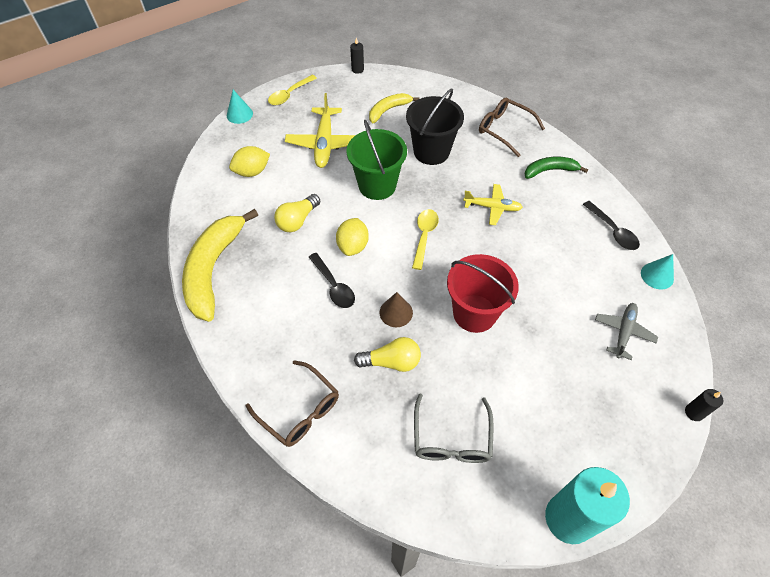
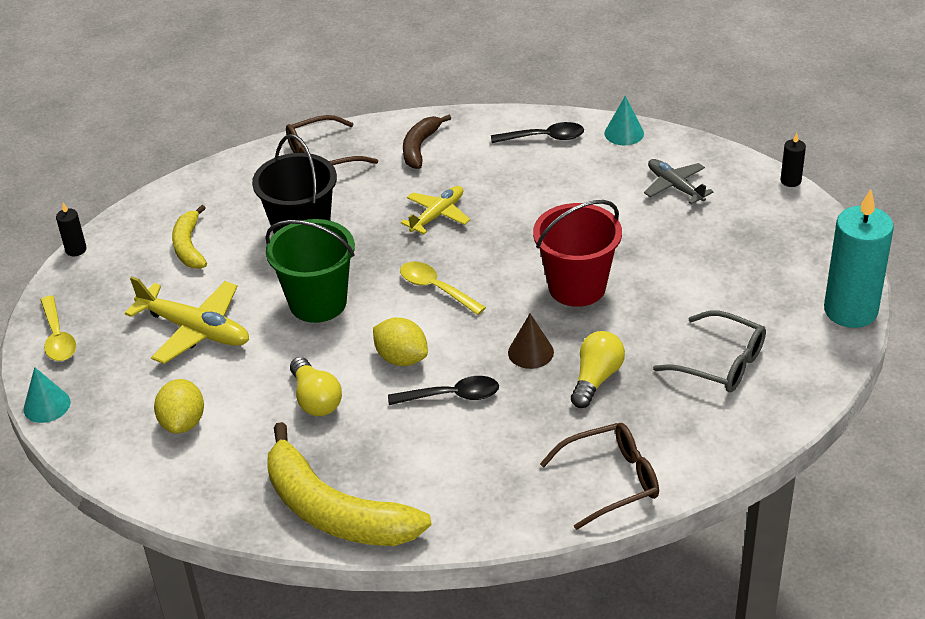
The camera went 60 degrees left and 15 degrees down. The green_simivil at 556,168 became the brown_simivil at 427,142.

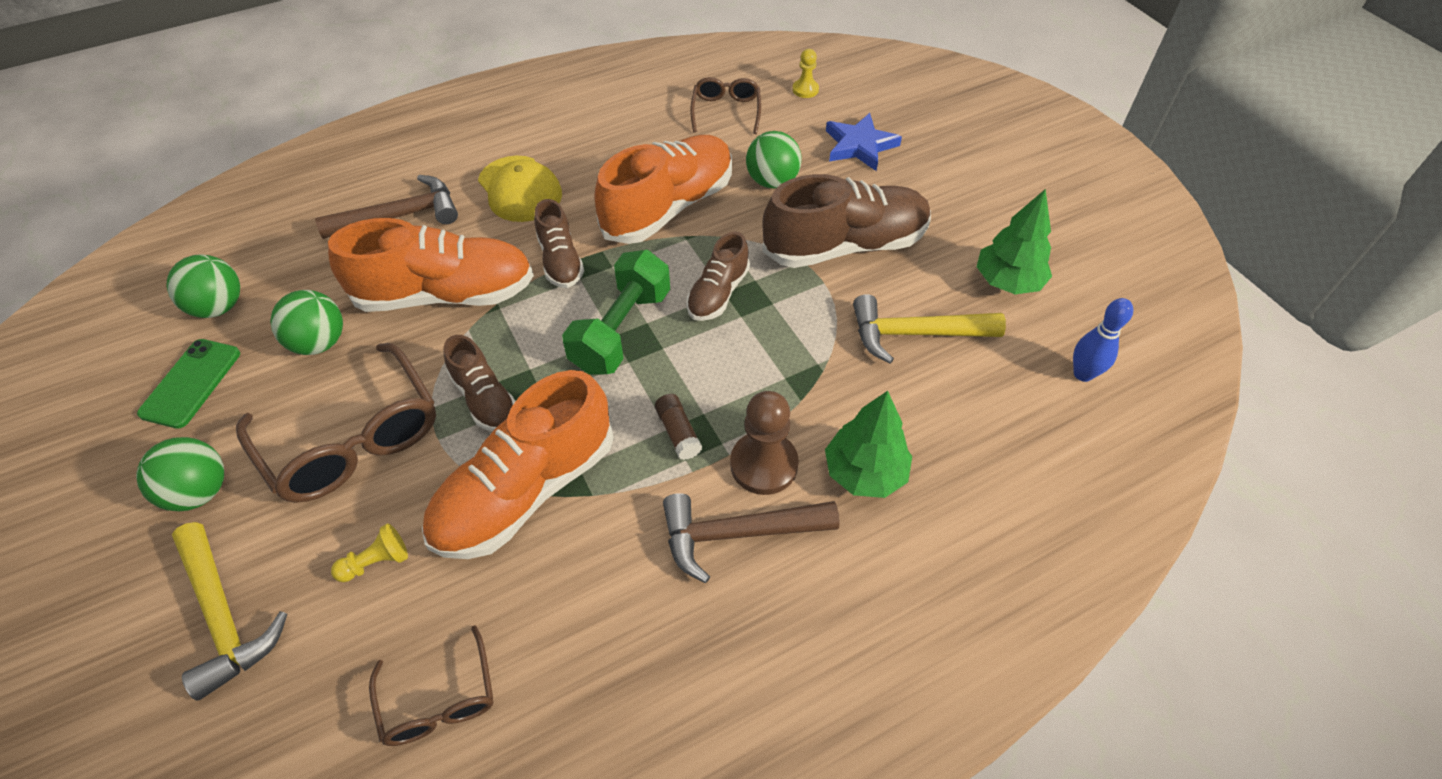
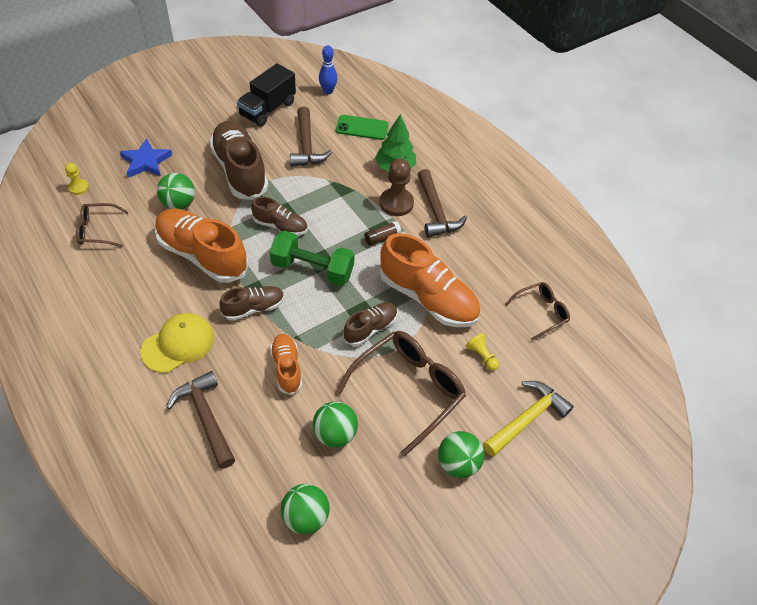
The camera went 100 degrees left and 0 degrees up. The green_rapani moved from 188,384 to 362,127. The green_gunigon at 1014,241 was replaced by the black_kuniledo at 266,95. The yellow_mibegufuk at 929,329 became the brown_mibegufuk at 311,137. The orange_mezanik at 431,265 changed to 0.54 times the size.

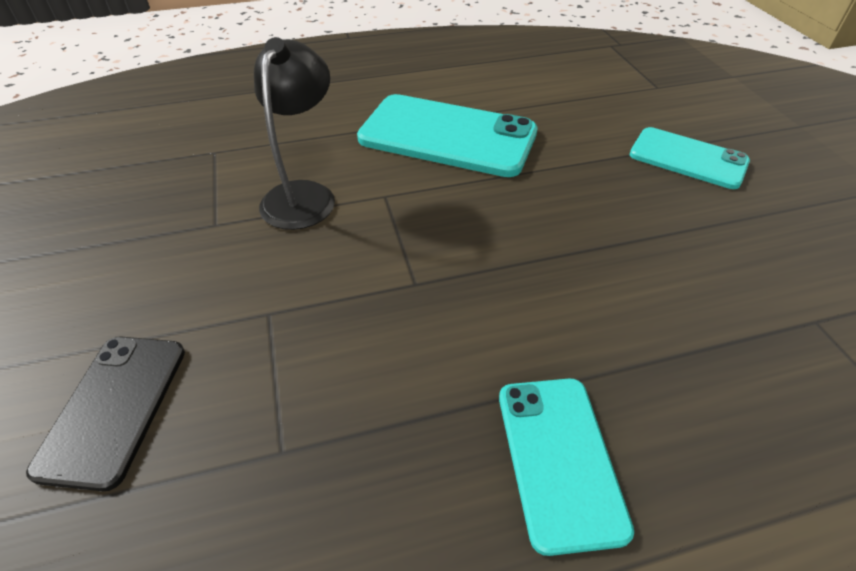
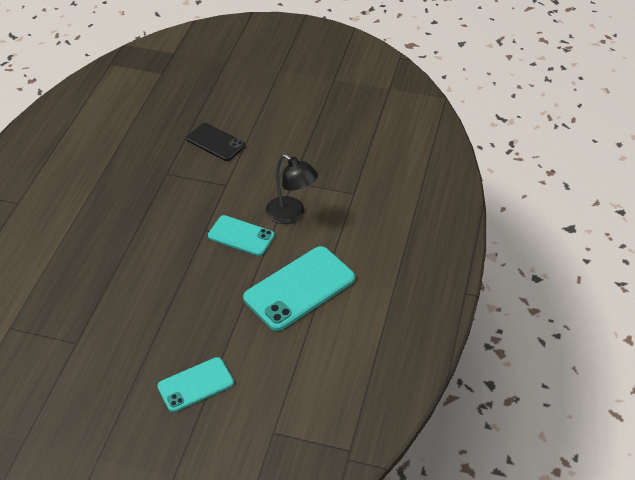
The camera went 120 degrees right and 0 degrees up. The turquoise_rapani moved from 566,467 to 241,235.

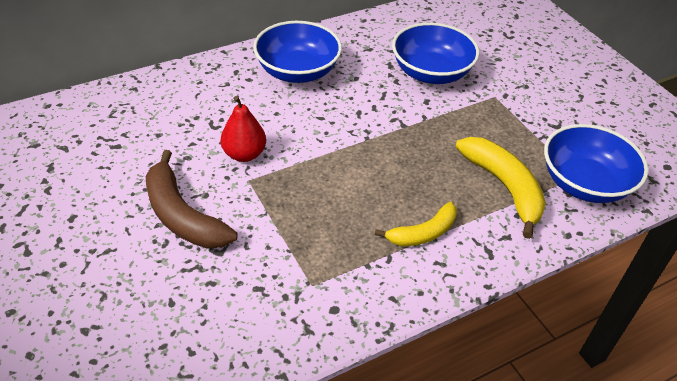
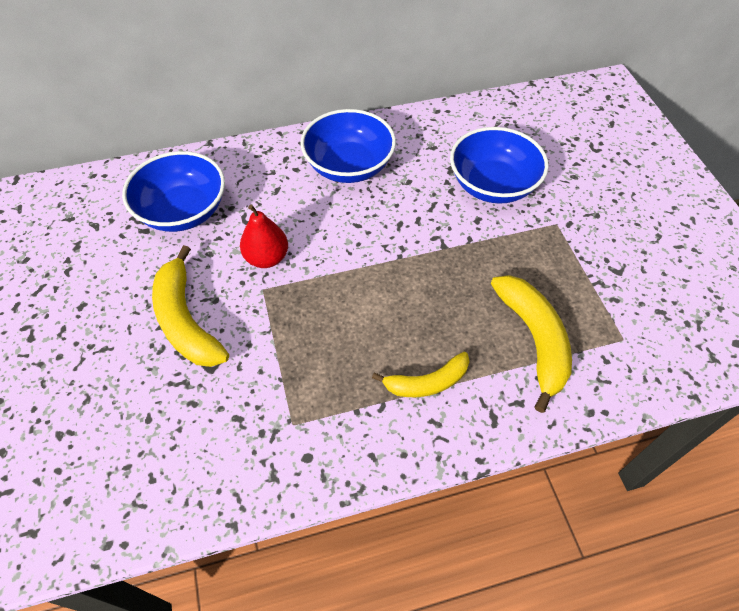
The camera went 15 degrees right and 10 degrees up. The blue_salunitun moved from 596,163 to 173,191. The brown_simivil at 192,199 became the yellow_simivil at 190,306.

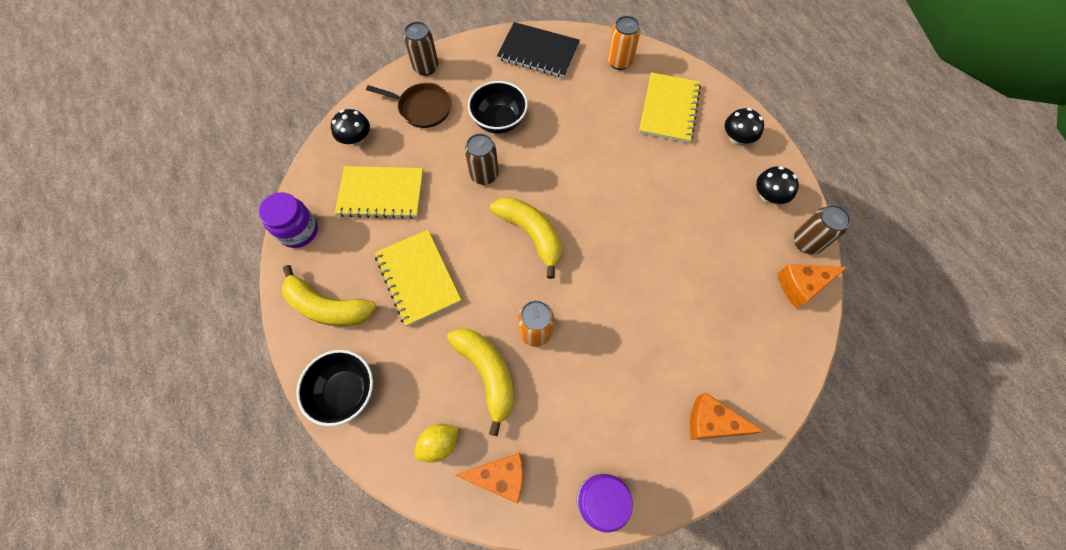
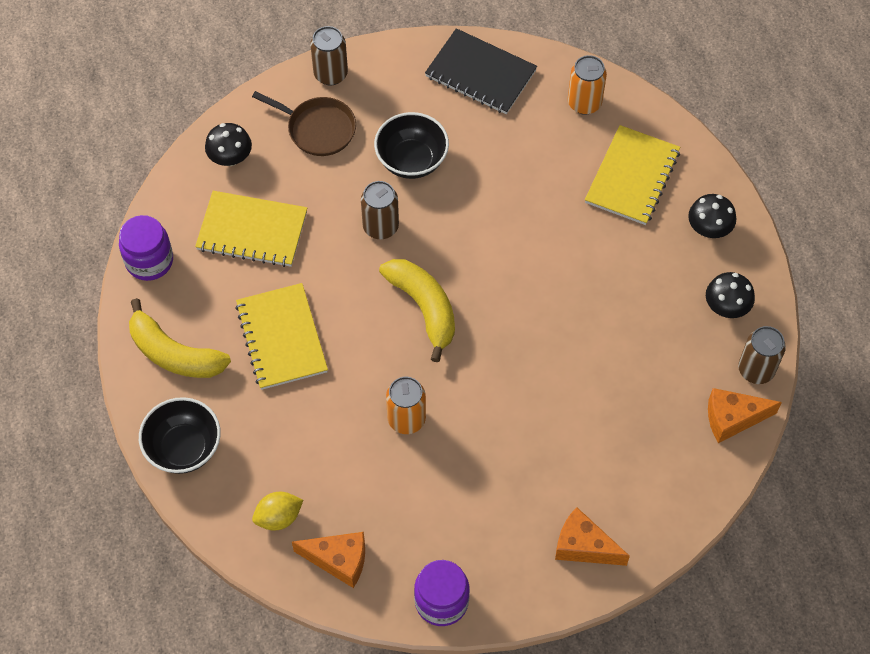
The camera went 10 degrees right and 5 degrees down. The yellow_simivil at 480,382 disappeared.

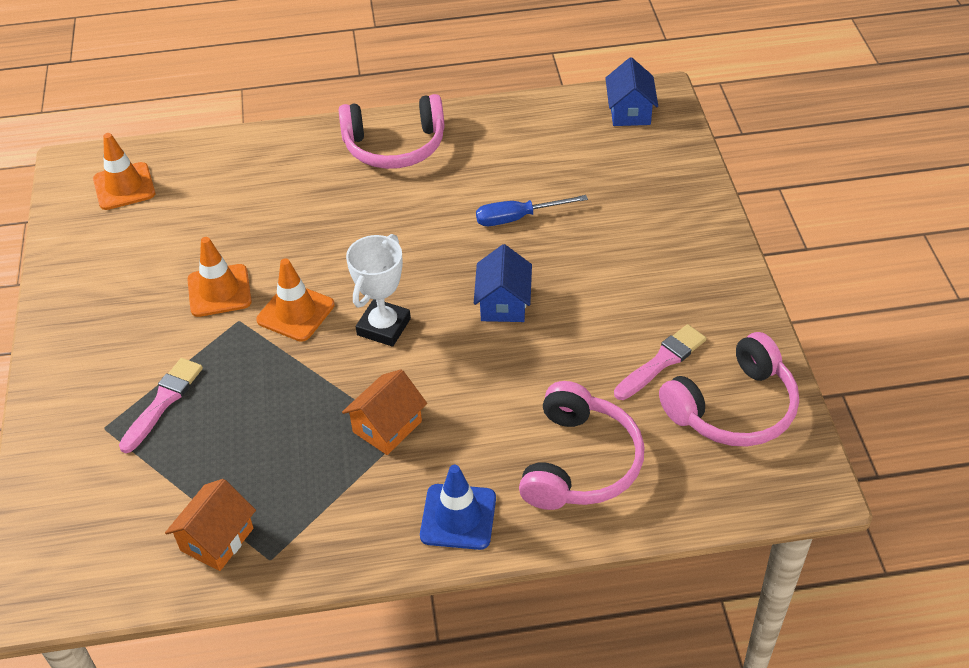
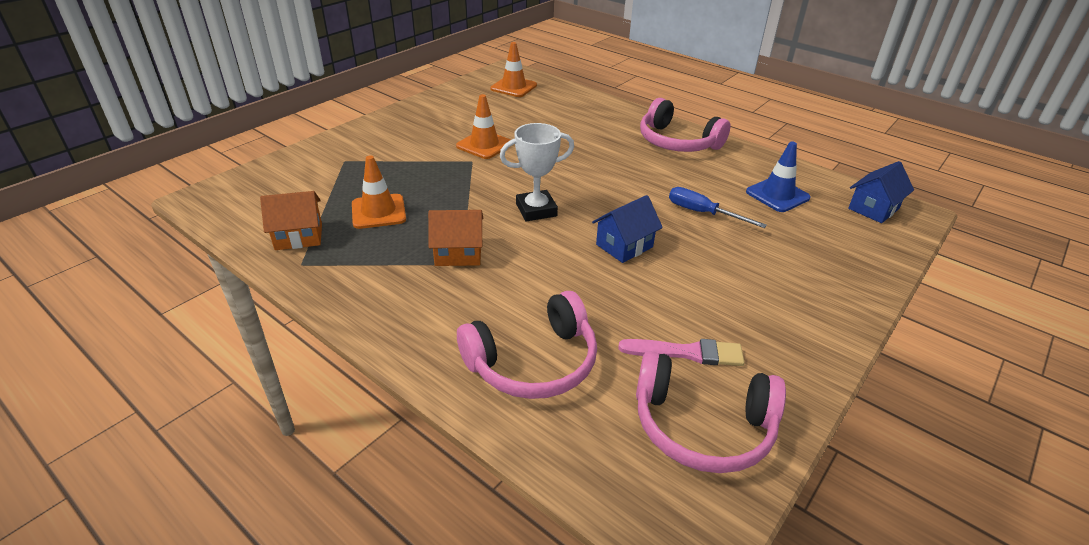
The camera went 45 degrees right and 10 degrees down. The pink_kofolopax at 161,405 disappeared. The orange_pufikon moved from 295,300 to 379,192. The blue_pufikon moved from 458,507 to 778,176.

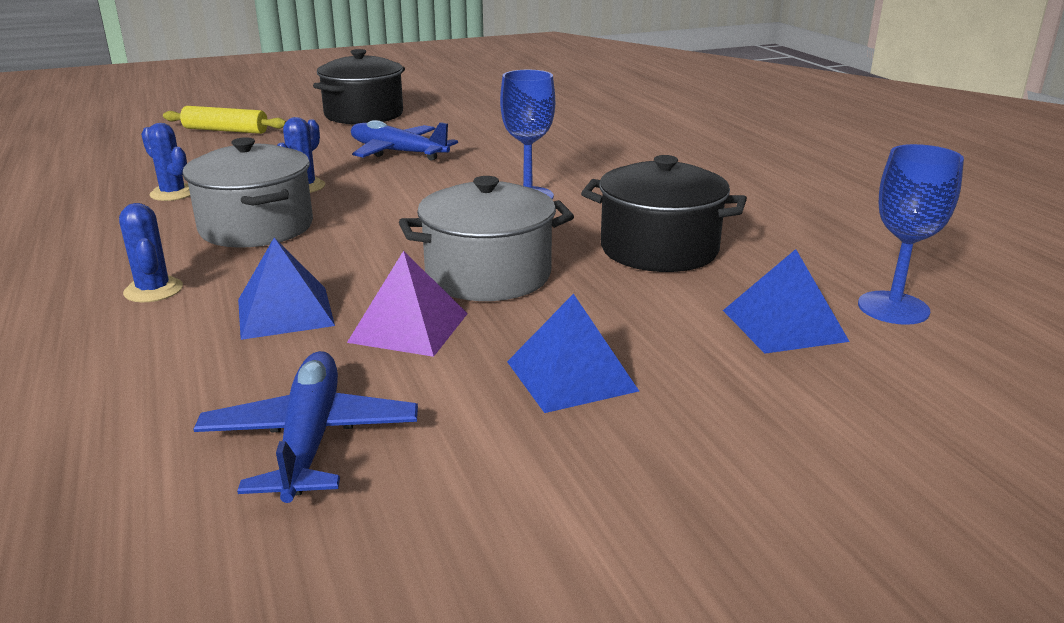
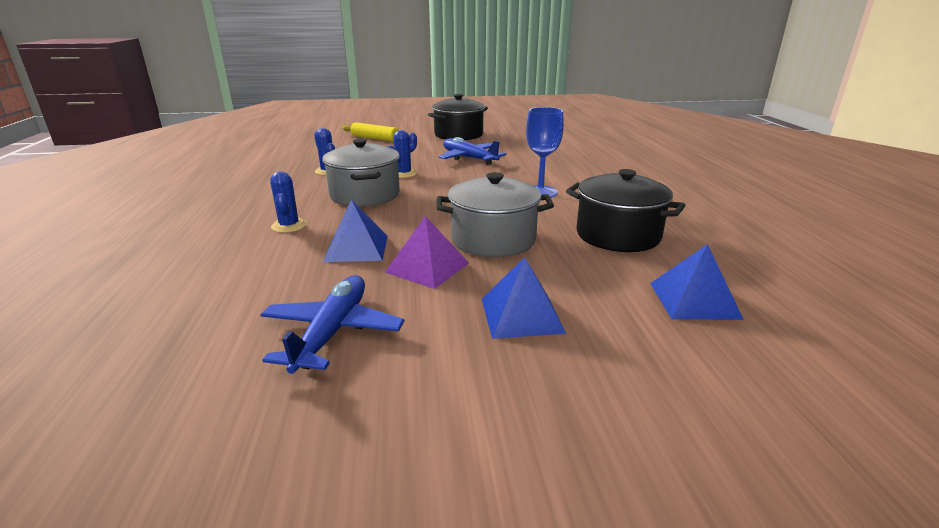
The camera went 15 degrees right and 0 degrees up. The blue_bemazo at 911,234 disappeared.

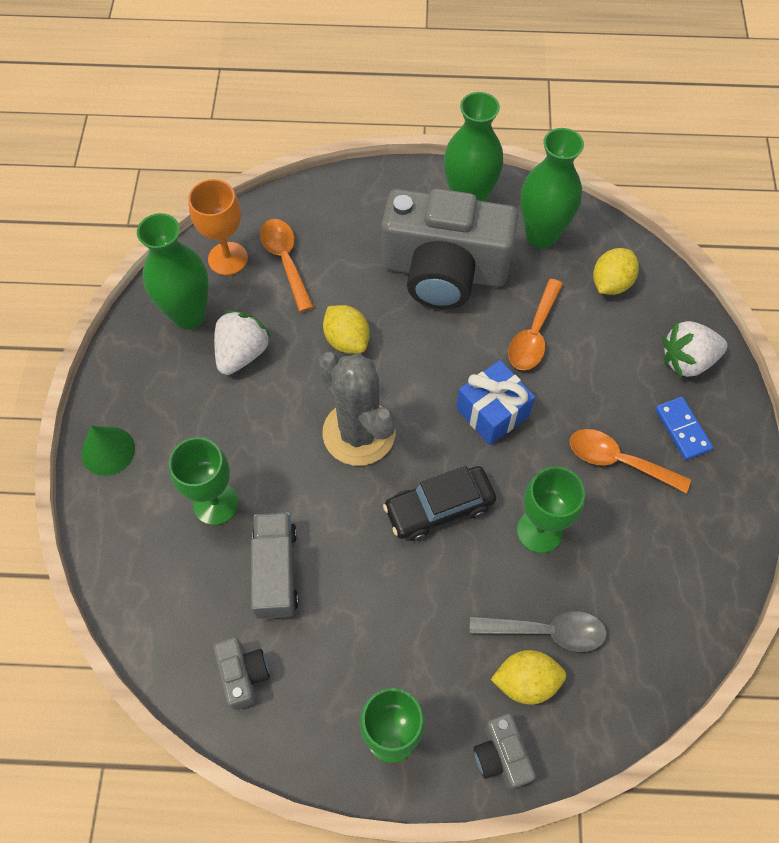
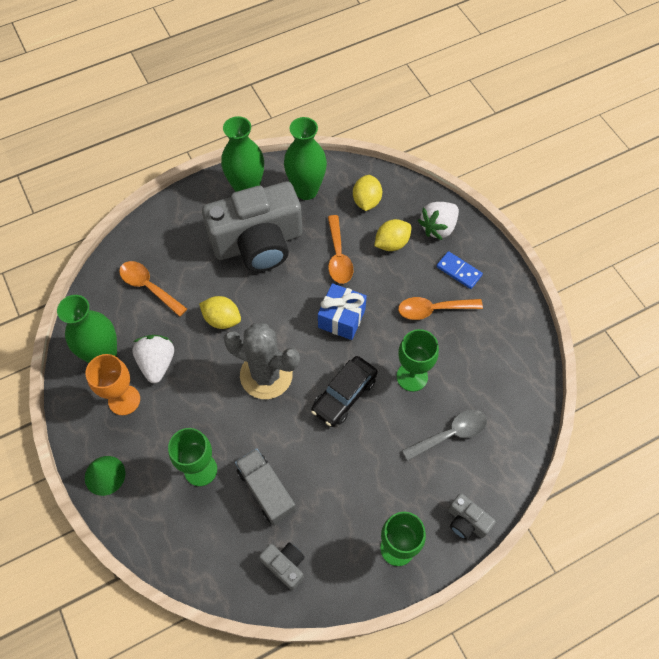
The camera went 30 degrees left and 0 degrees up. The orange_bemazo moved from 218,227 to 113,384. The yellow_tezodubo moved from 528,677 to 392,235.

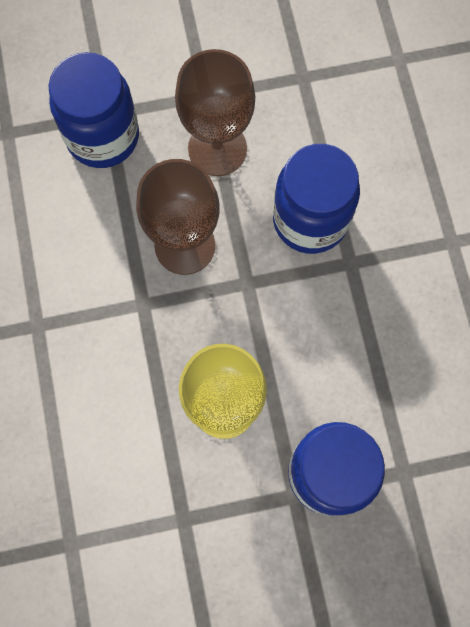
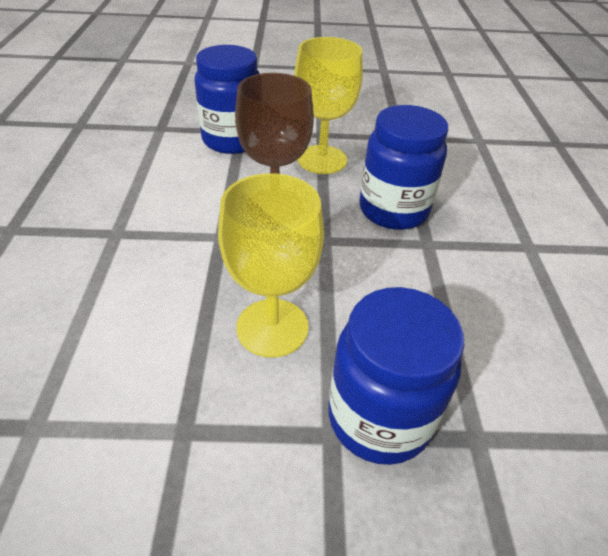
The camera went 10 degrees right and 30 degrees down. The brown_bemazo at 215,112 became the yellow_bemazo at 328,105.

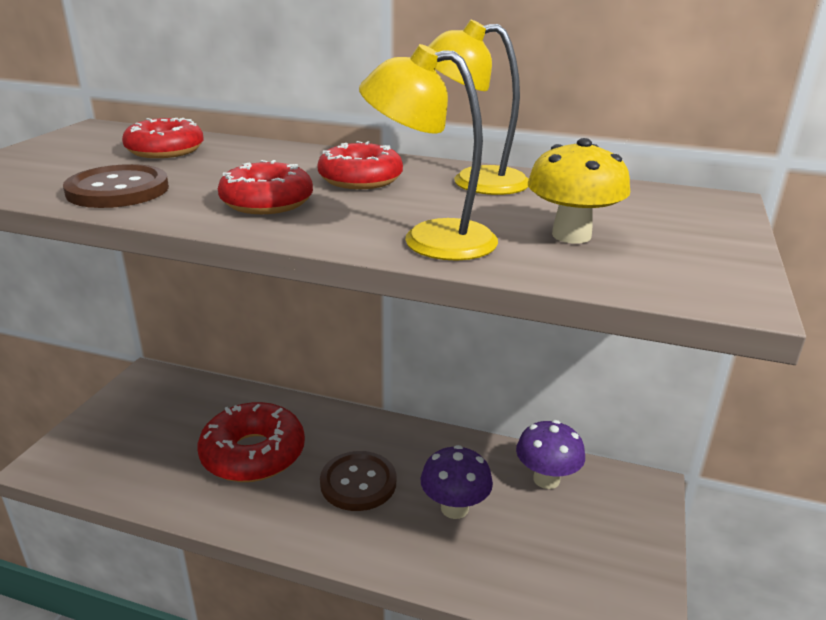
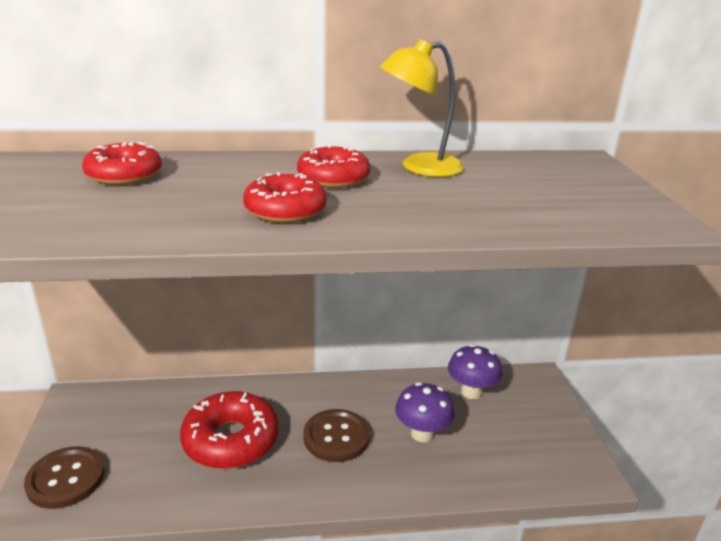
The camera went 25 degrees left and 0 degrees up. The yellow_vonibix at 428,152 disappeared. The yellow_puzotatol at 579,191 disappeared. The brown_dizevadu moved from 116,186 to 64,477.

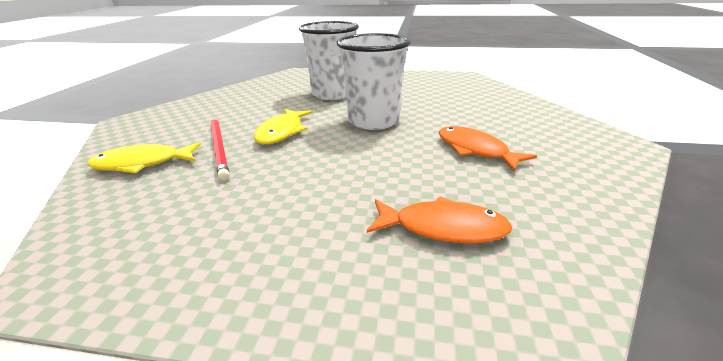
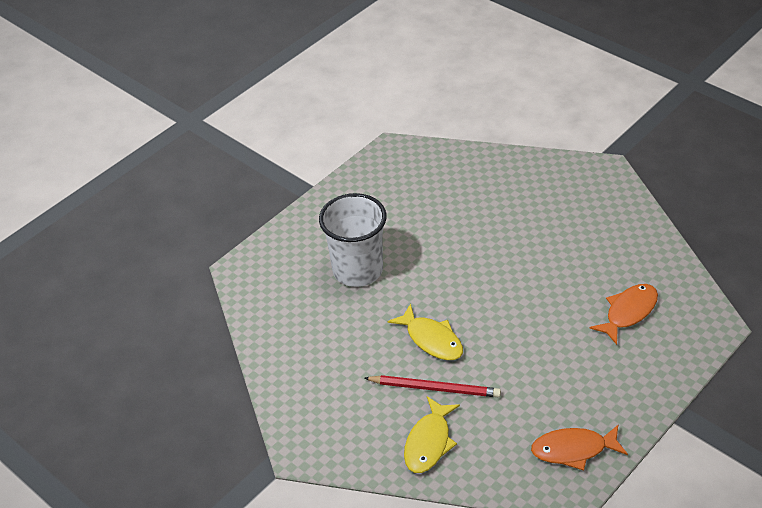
The camera went 55 degrees left and 15 degrees up. The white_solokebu at 374,81 disappeared. The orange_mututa moved from 488,148 to 579,447.

